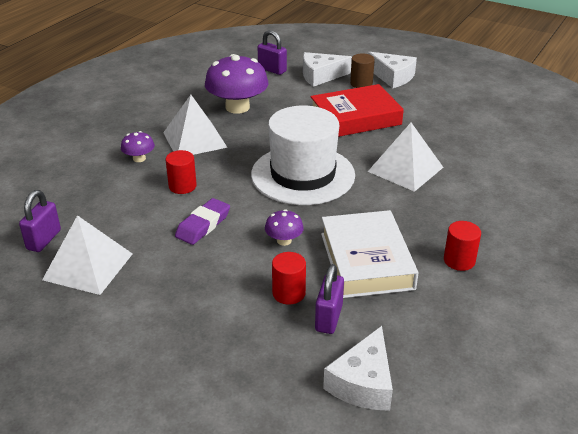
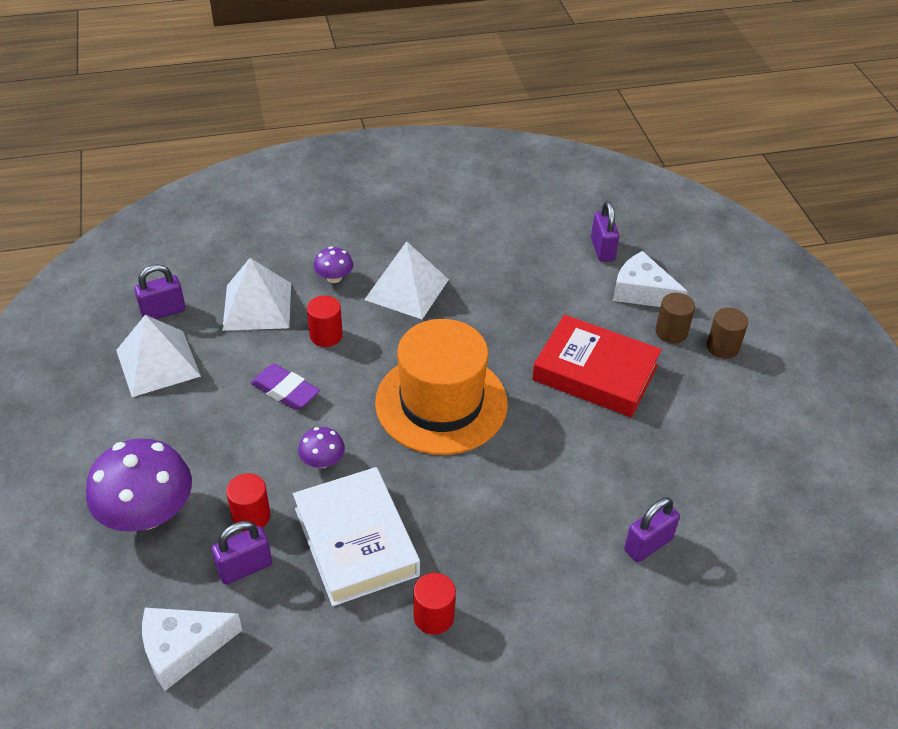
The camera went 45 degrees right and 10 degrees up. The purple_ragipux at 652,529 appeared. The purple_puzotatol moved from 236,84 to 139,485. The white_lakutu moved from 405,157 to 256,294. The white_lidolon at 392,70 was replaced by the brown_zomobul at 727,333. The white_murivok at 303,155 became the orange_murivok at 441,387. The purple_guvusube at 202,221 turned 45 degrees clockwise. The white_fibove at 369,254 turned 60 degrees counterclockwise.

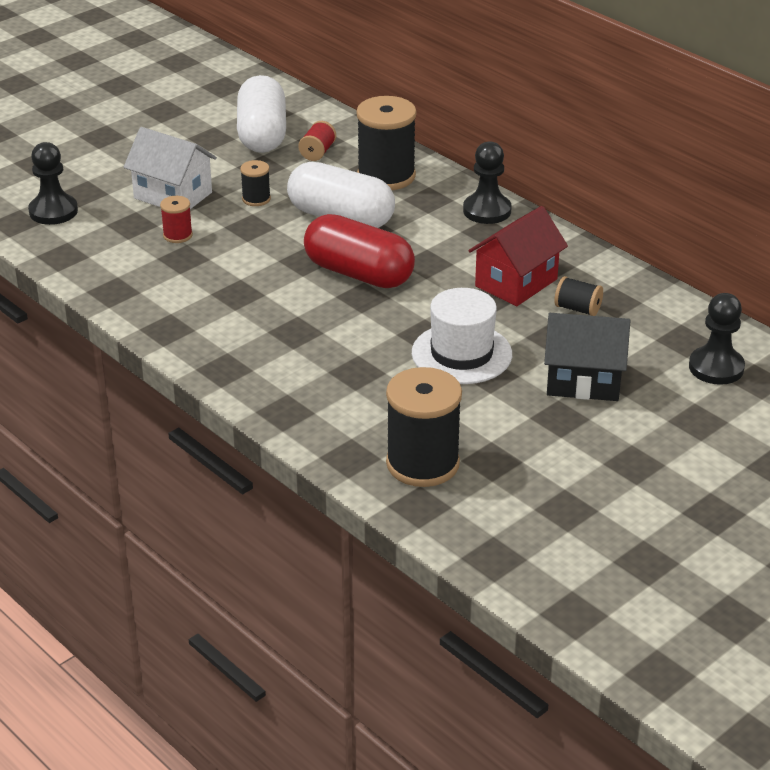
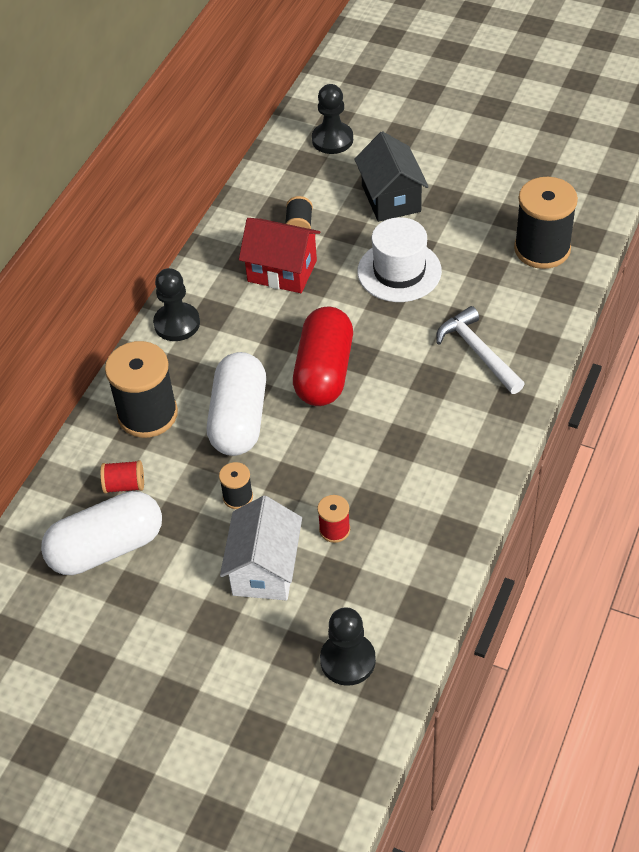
The camera went 110 degrees left and 15 degrees up. The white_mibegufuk at 480,350 appeared.

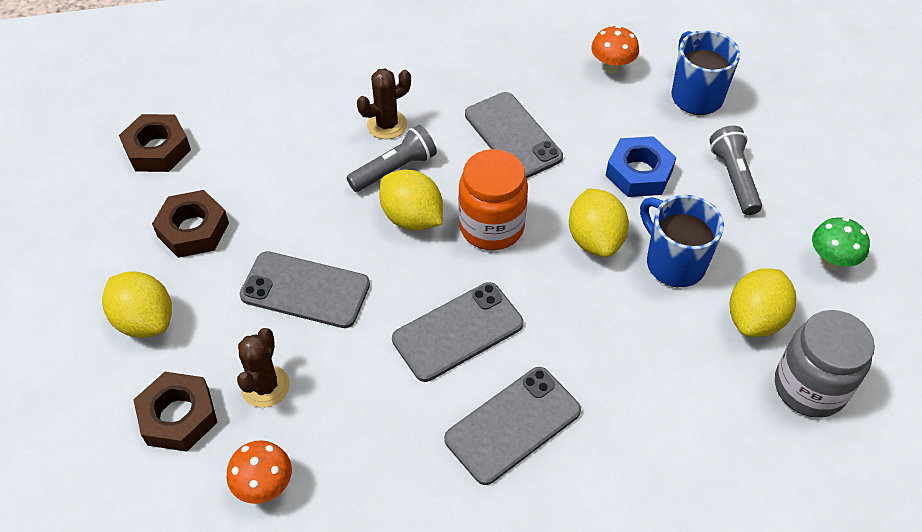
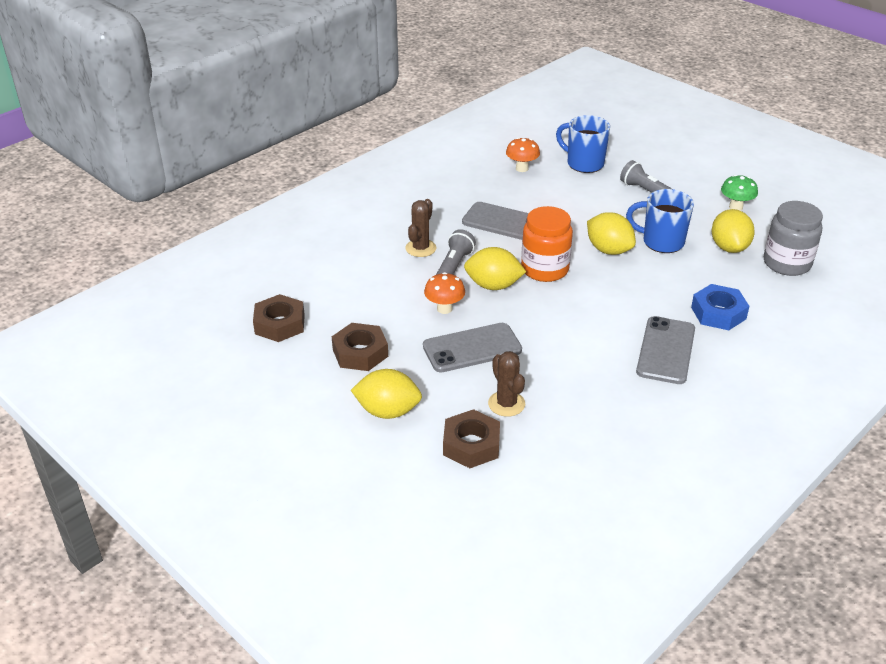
The camera went 35 degrees left and 15 degrees down. The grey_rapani at 458,332 disappeared. The orange_puzotatol moved from 259,472 to 444,293. The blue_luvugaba moved from 641,166 to 720,307.

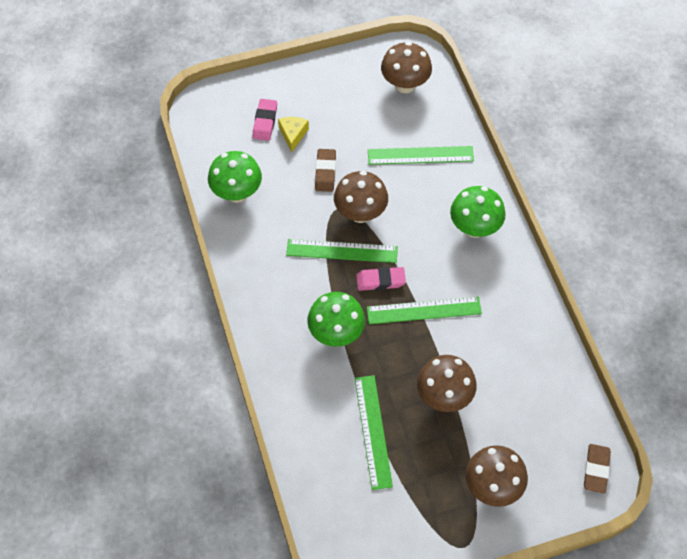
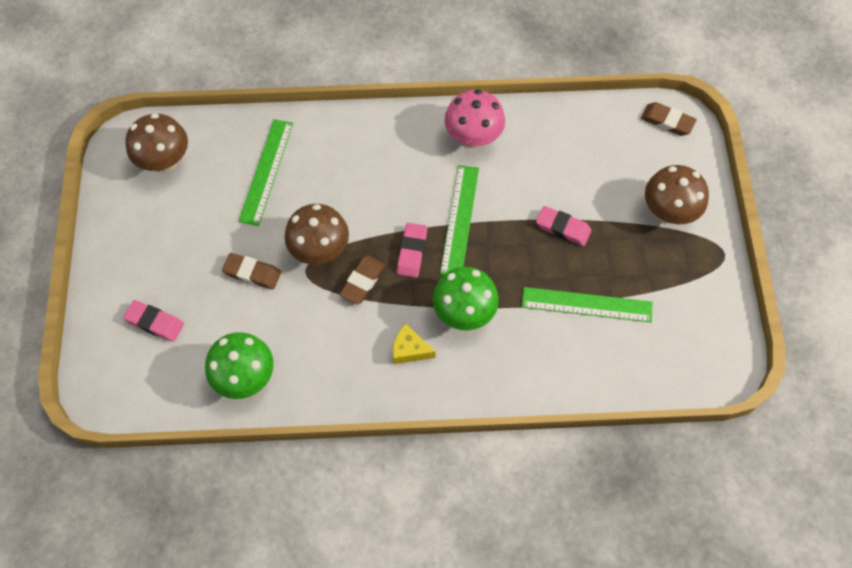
The camera went 75 degrees left and 5 degrees up. The green_puzotatol at 478,212 disappeared. The pink_puzotatol at 475,118 appeared. The yellow_lidolon moved from 293,134 to 414,343. The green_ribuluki at 342,251 was replaced by the brown_guvusube at 362,279. The brown_puzotatol at 447,383 was replaced by the pink_guvusube at 564,226.

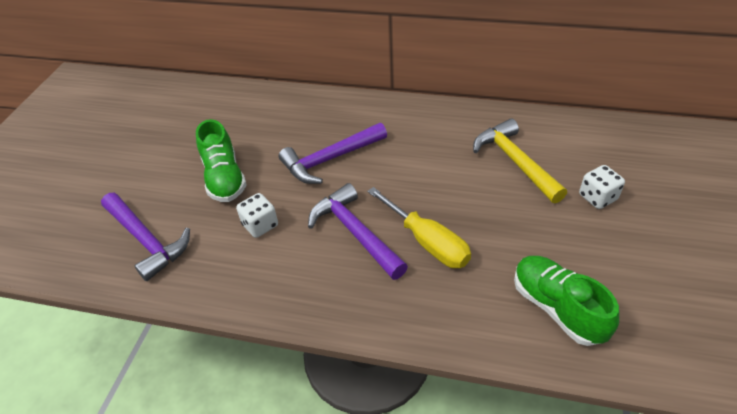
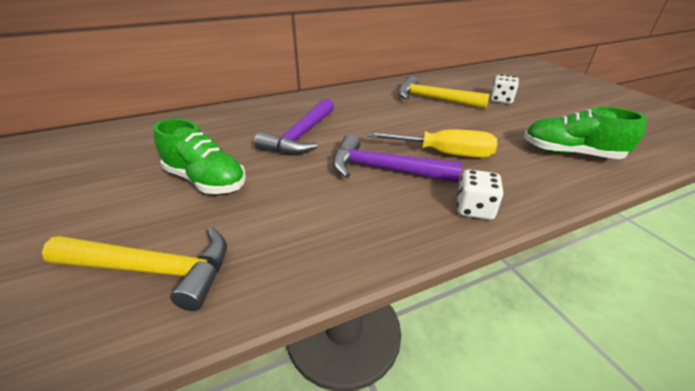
The camera went 40 degrees left and 10 degrees down. The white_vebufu moved from 257,215 to 480,194. The purple_mibegufuk at 145,237 became the yellow_mibegufuk at 134,269.

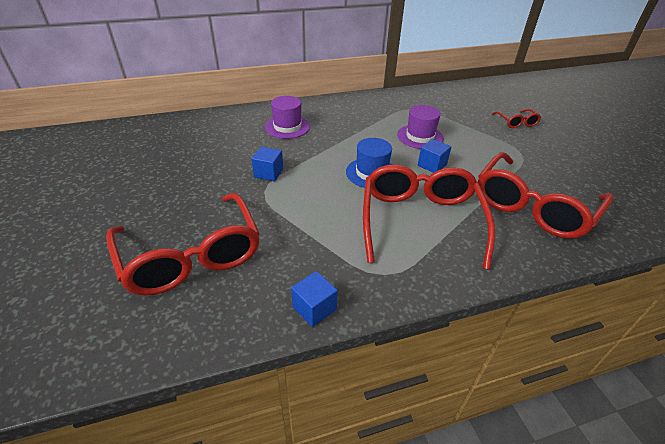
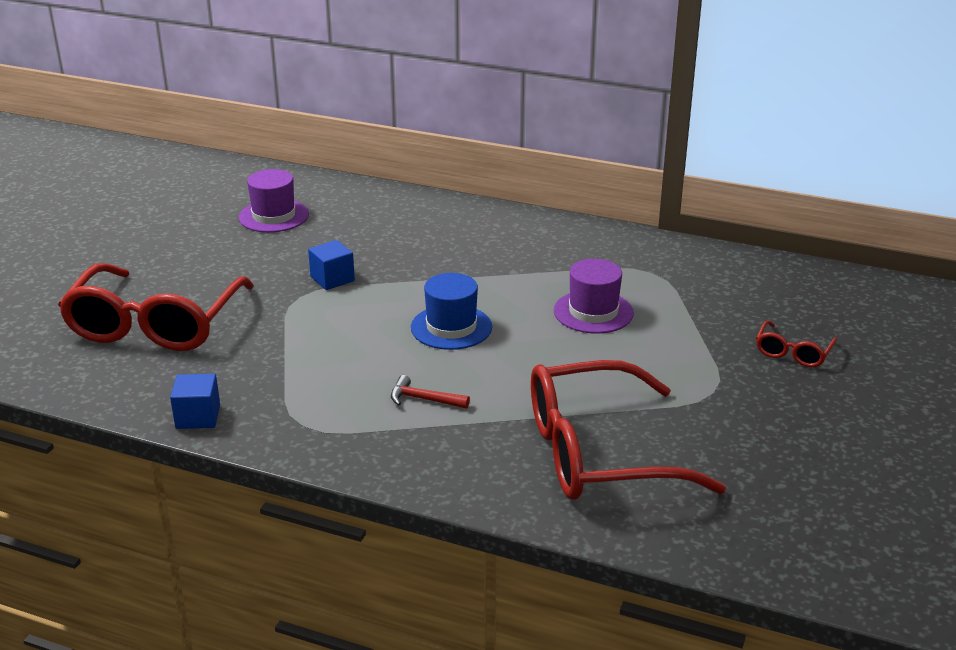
The camera went 40 degrees right and 10 degrees down. The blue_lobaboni at 434,156 disappeared. The purple_murivok moved from 287,117 to 273,200. The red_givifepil at 429,217 was replaced by the red_mibegufuk at 430,392.

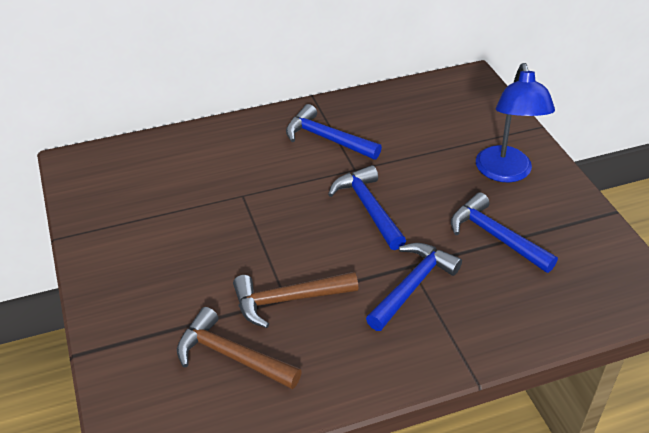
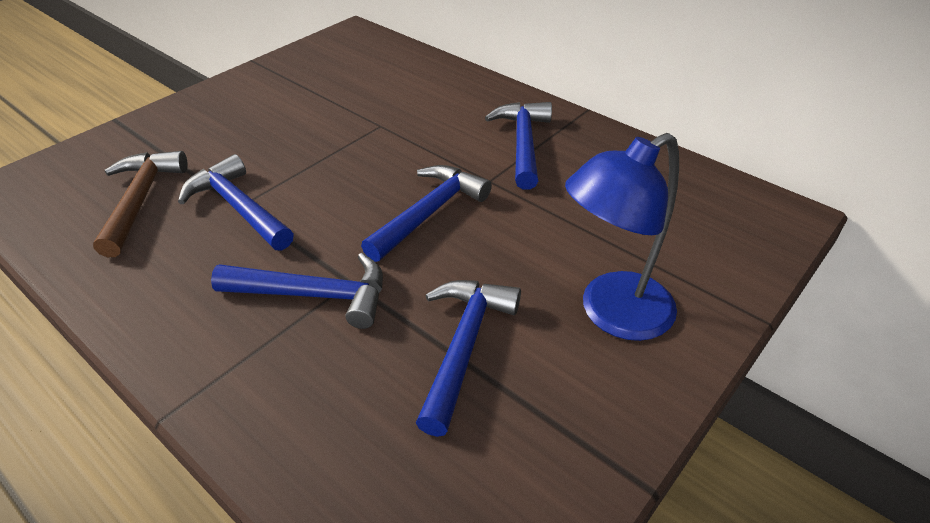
The camera went 60 degrees right and 0 degrees up. The brown_mibegufuk at 295,300 became the blue_mibegufuk at 236,202.

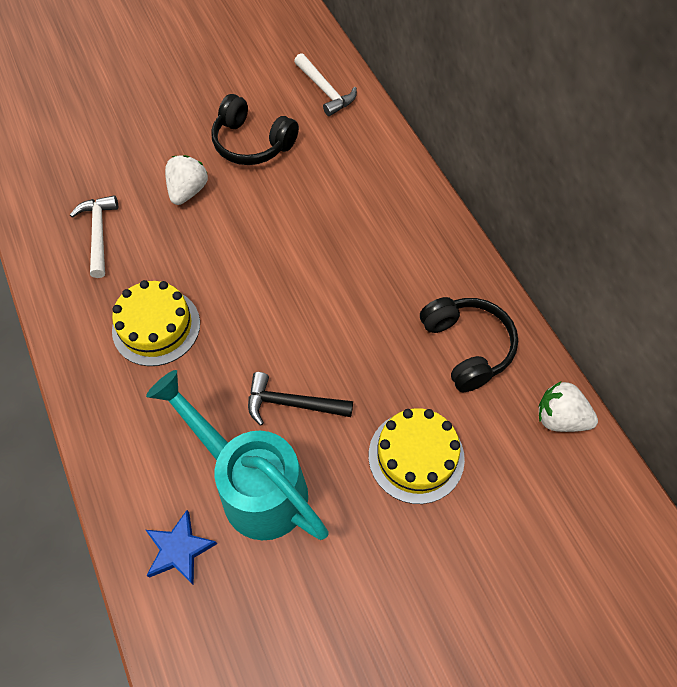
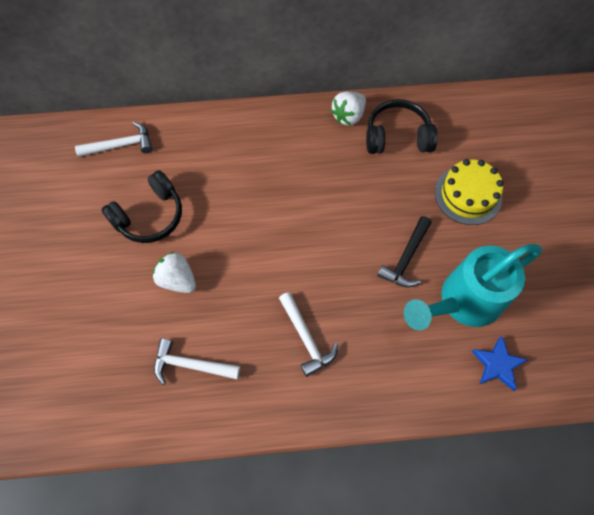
The camera went 70 degrees left and 5 degrees up. The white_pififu moved from 568,406 to 348,108. The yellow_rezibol at 156,323 was replaced by the white_mibegufuk at 308,334.

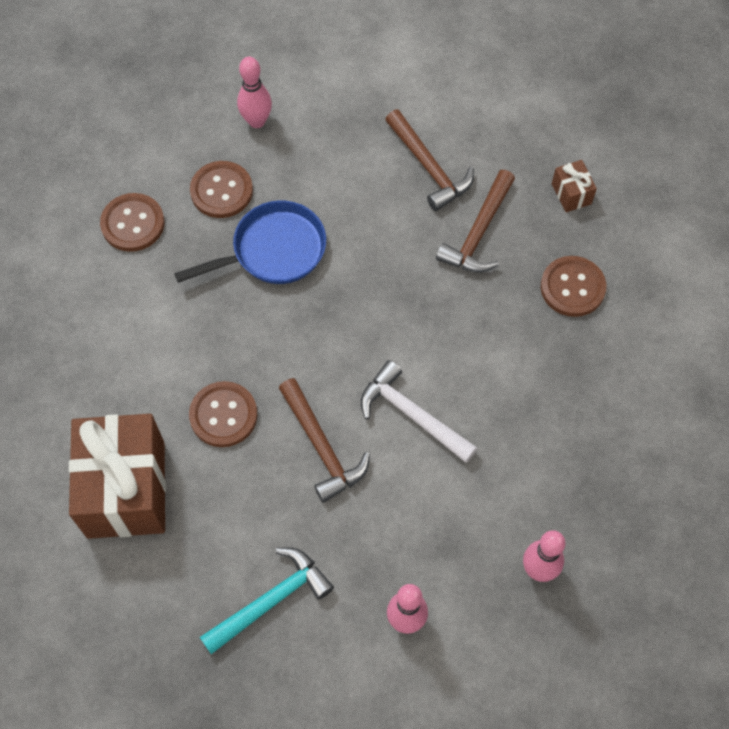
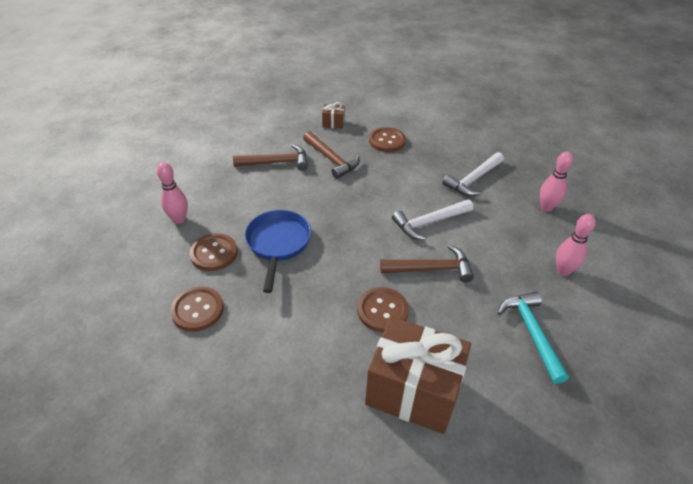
The camera went 65 degrees left and 20 degrees down. The white_mibegufuk at 473,174 appeared.

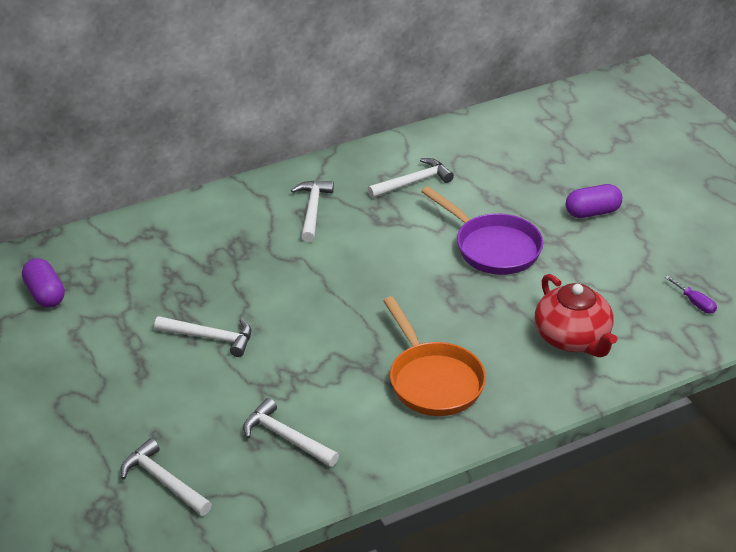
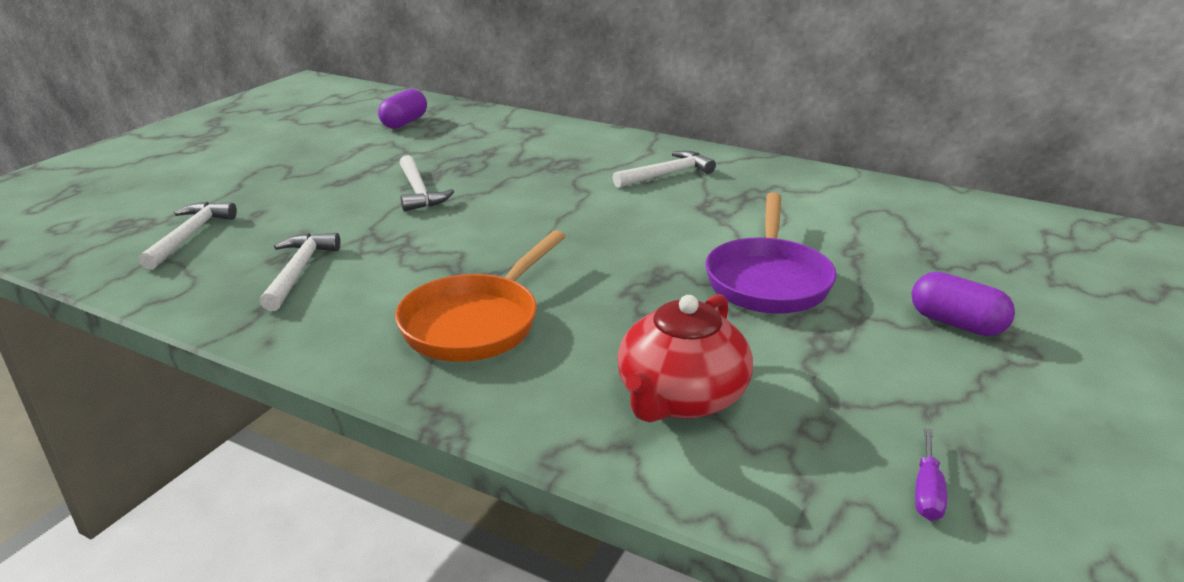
The camera went 55 degrees right and 10 degrees down. The white_mibegufuk at 410,178 disappeared.

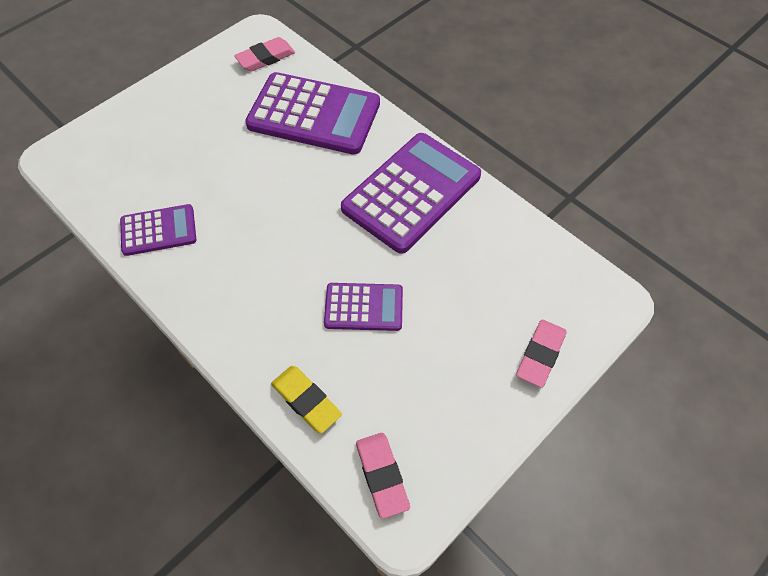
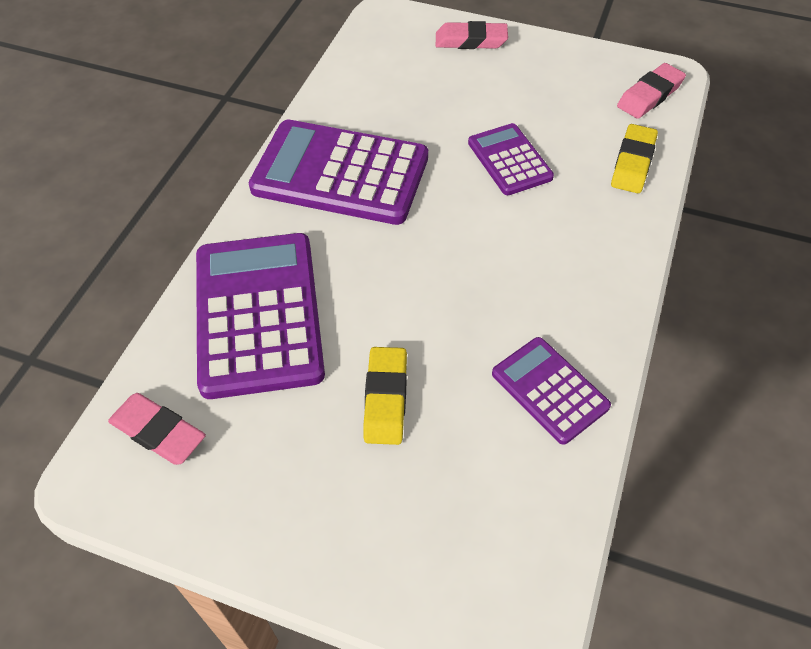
The camera went 115 degrees left and 5 degrees down. The yellow_guvusube at 385,396 appeared.

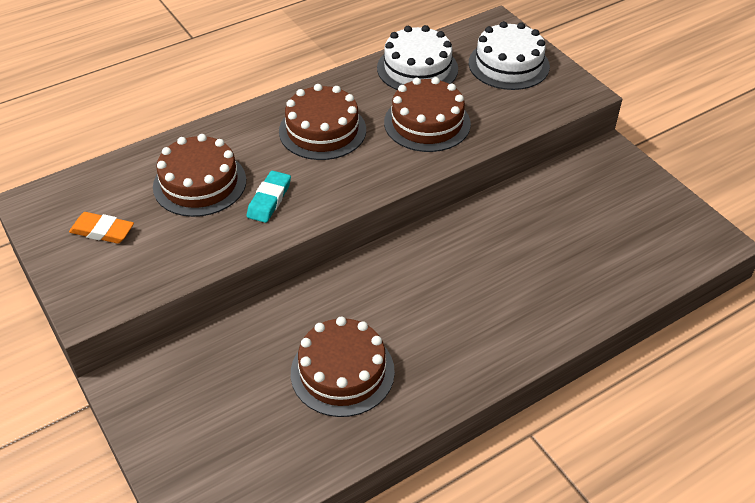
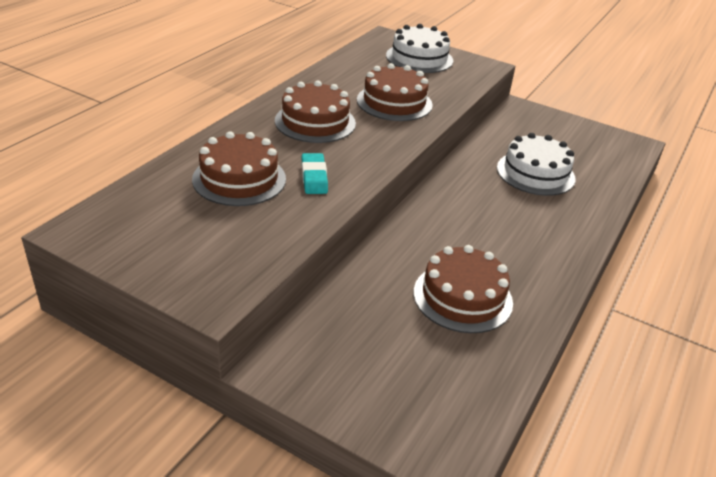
The camera went 30 degrees left and 10 degrees down. The orange_guvusube at 101,228 disappeared. The white_rezibol moved from 417,57 to 536,164.

